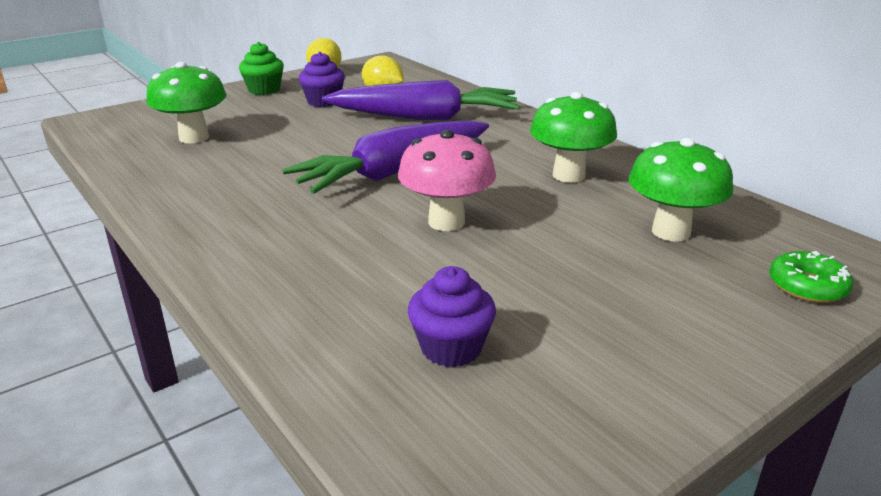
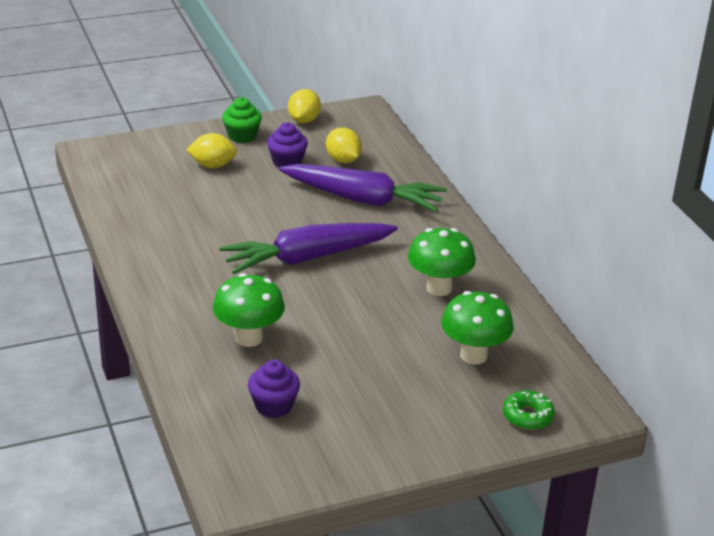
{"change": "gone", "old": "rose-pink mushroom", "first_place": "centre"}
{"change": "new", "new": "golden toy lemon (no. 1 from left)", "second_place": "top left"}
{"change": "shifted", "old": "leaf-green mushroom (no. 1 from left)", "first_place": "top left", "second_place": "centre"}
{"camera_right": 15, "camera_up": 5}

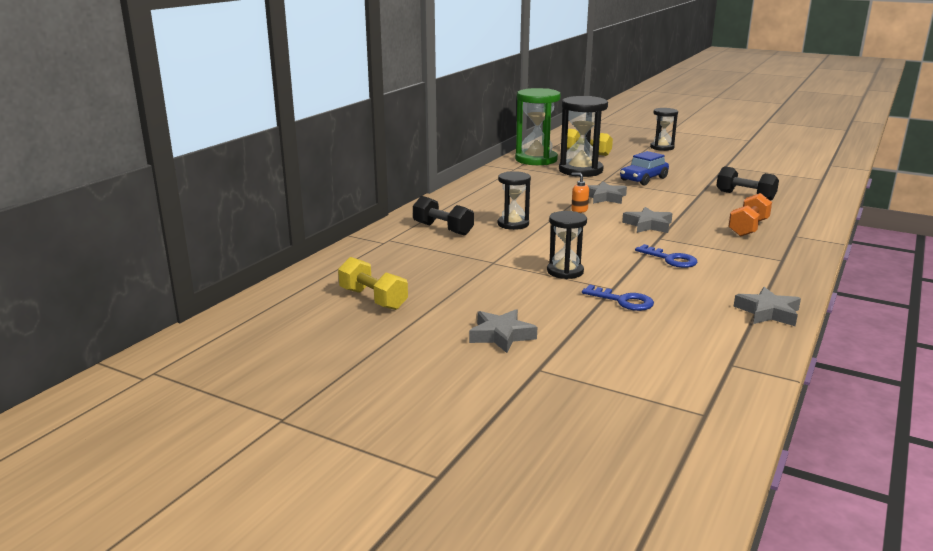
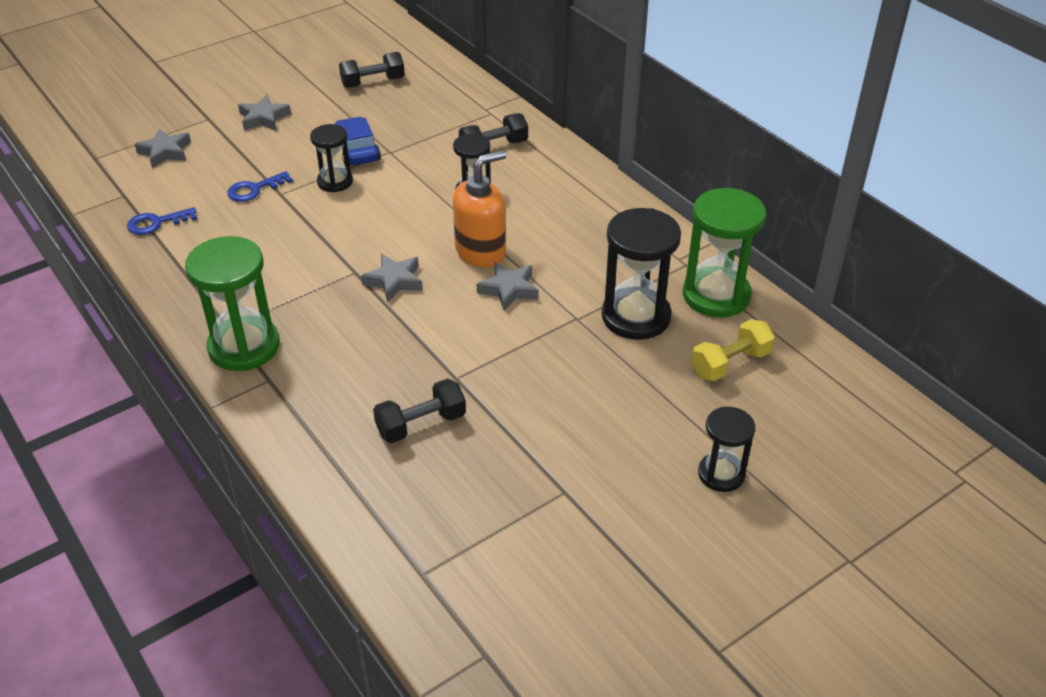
{"change": "gone", "old": "orange free weight", "first_place": "middle right"}
{"change": "new", "new": "leaf-green sand timer (no. 1 from left)", "second_place": "middle left"}
{"change": "shifted", "old": "royal blue automobile", "first_place": "top right", "second_place": "top centre"}
{"change": "shifted", "old": "royal blue key (no. 2 from left in the first image)", "new": "royal blue key (no. 1 from left)", "first_place": "middle right", "second_place": "top left"}
{"change": "shifted", "old": "gray star shape (no. 4 from left in the first image)", "new": "gray star shape (no. 1 from left)", "first_place": "middle right", "second_place": "top left"}
{"change": "repainted", "old": "golden free weight (no. 1 from left)", "new": "ebony free weight (no. 1 from left)", "first_place": "centre", "second_place": "top centre"}
{"change": "scaled", "old": "orange pump bottle", "first_place": "centre", "second_place": "top centre", "factor": 2.3}
{"camera_right": 115, "camera_up": 20}

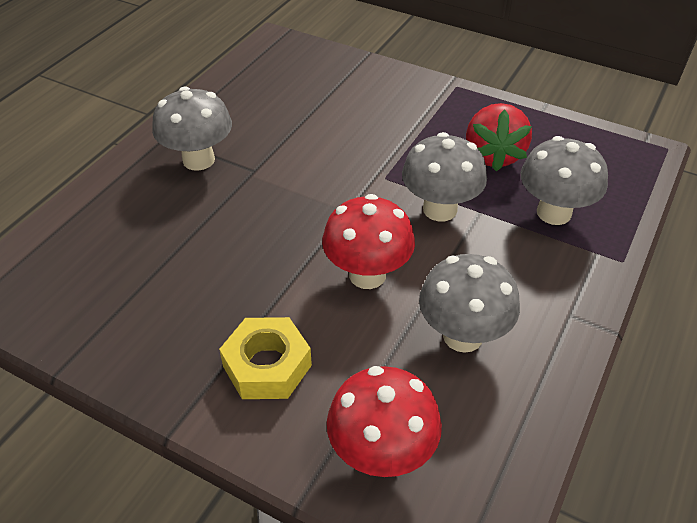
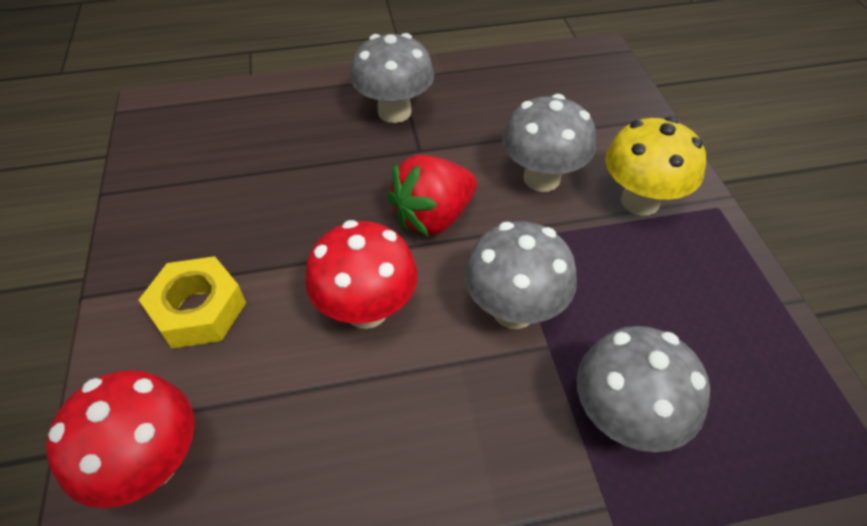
{"change": "new", "new": "golden mushroom", "second_place": "top right"}
{"change": "shifted", "old": "gray mushroom (no. 3 from left)", "first_place": "middle right", "second_place": "top centre"}
{"change": "shifted", "old": "red toy strawberry", "first_place": "top right", "second_place": "centre"}
{"camera_right": 50, "camera_up": 5}

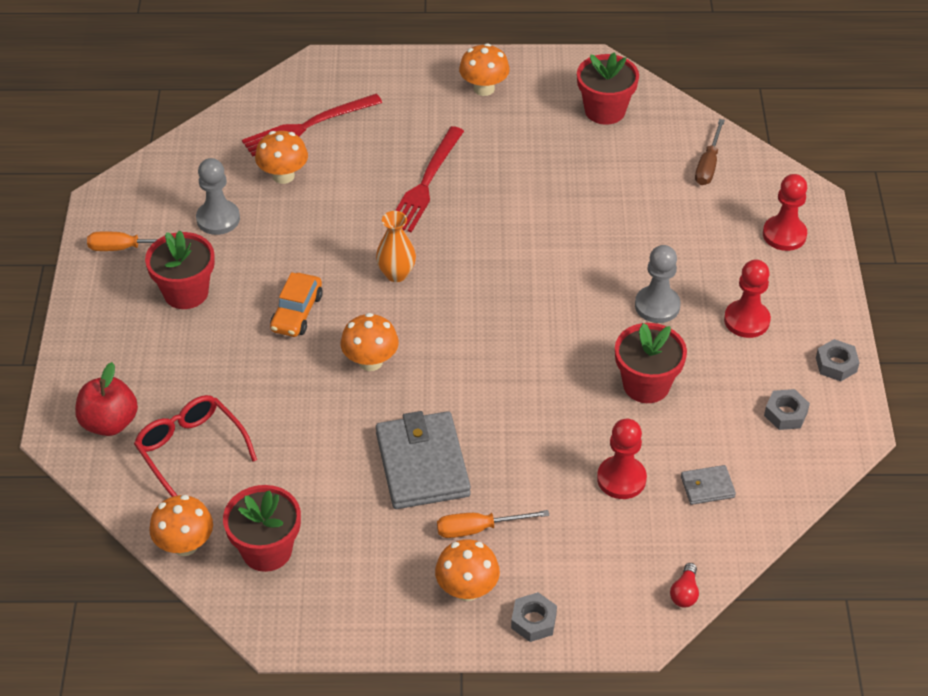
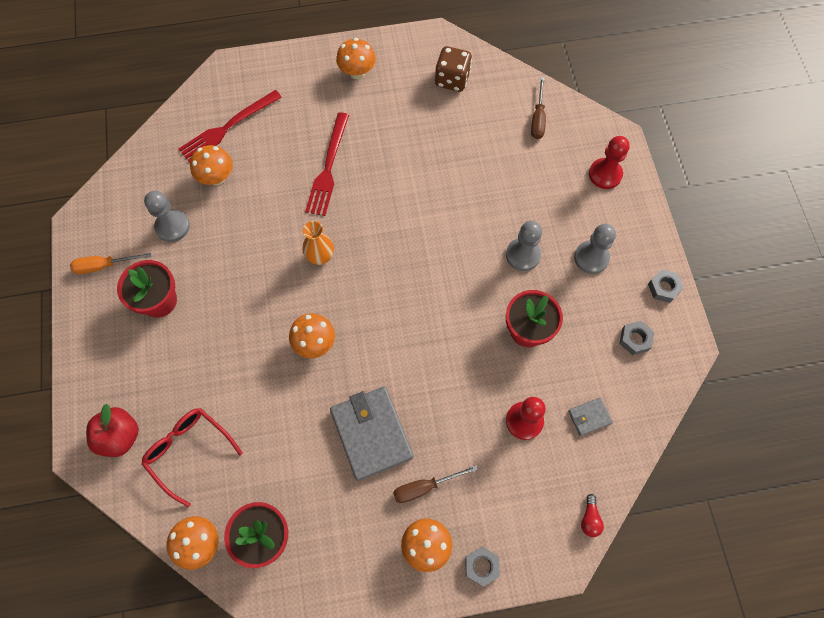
{"change": "gone", "old": "orange automobile", "first_place": "middle left"}
{"change": "swapped", "old": "red plant pot (no. 3 from left)", "new": "dark brown game die", "first_place": "top centre", "second_place": "top centre"}
{"change": "repainted", "old": "orange hand screwdriver (no. 2 from left)", "new": "dark brown hand screwdriver (no. 1 from left)", "first_place": "bottom centre", "second_place": "bottom centre"}
{"change": "repainted", "old": "red chess pawn (no. 2 from left)", "new": "gray chess pawn (no. 3 from left)", "first_place": "middle right", "second_place": "middle right"}
{"camera_right": -10, "camera_up": 20}

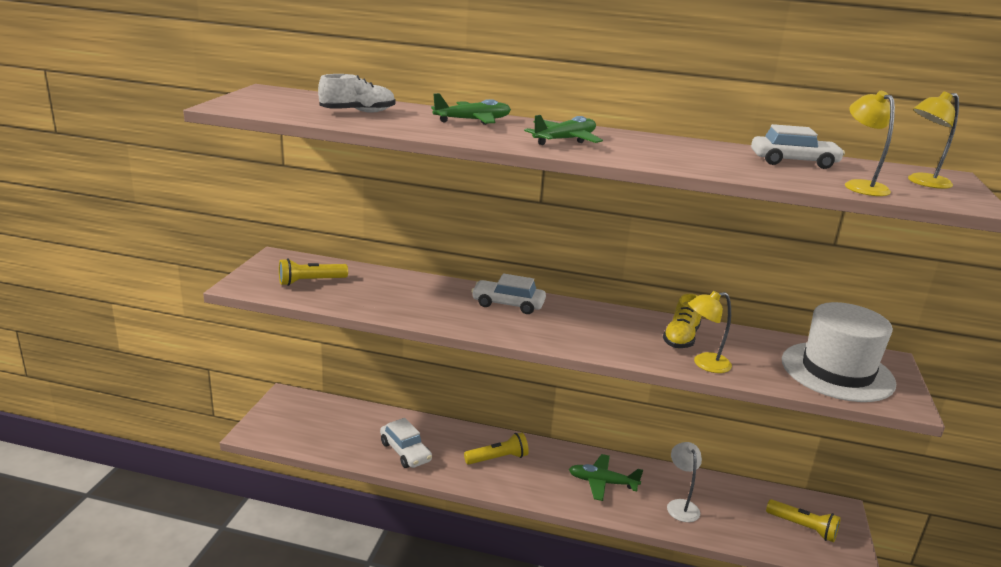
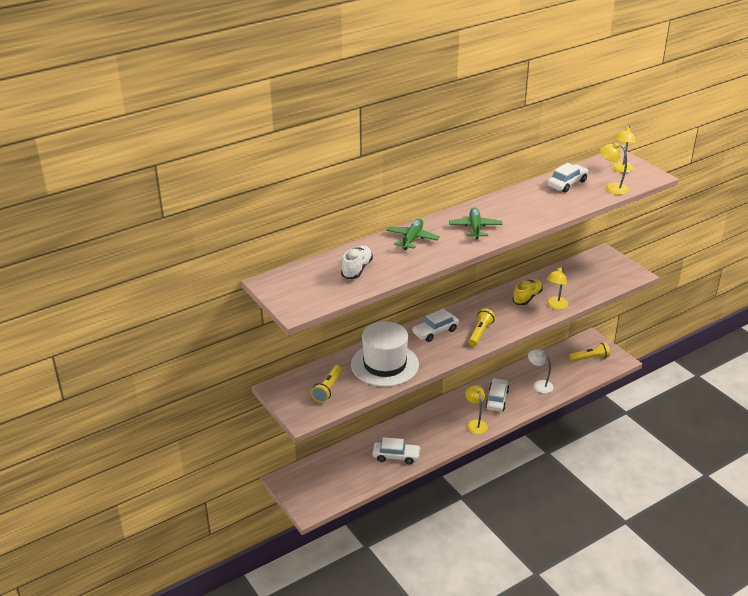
{"change": "new", "new": "golden reading lamp (no. 1 from left)", "second_place": "bottom centre"}
{"change": "shifted", "old": "golden pocket torch (no. 2 from left)", "first_place": "bottom centre", "second_place": "centre"}
{"change": "shifted", "old": "white tall hat", "first_place": "middle right", "second_place": "centre"}
{"change": "swapped", "old": "leaf-green toy plane (no. 3 from left)", "new": "white automobile (no. 3 from left)", "first_place": "bottom centre", "second_place": "centre"}
{"change": "rotated", "old": "golden lace-up shoe", "first_place": "middle right", "second_place": "middle right", "degrees": -120}
{"camera_right": -45, "camera_up": 10}

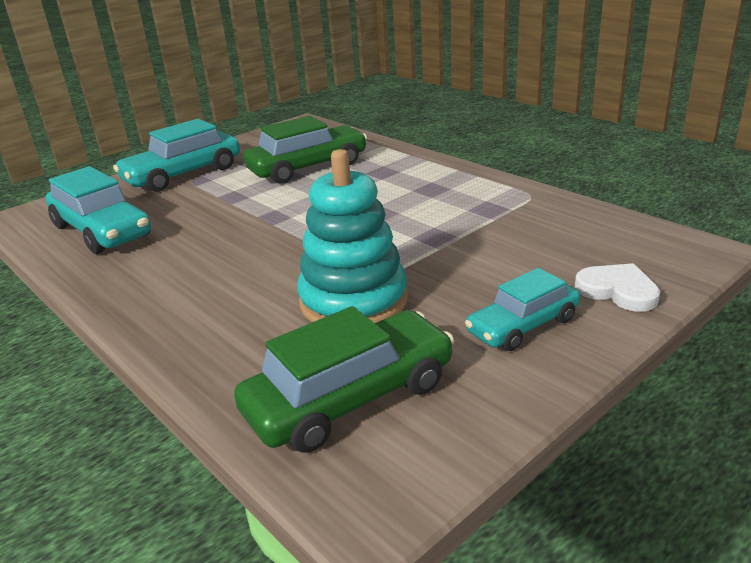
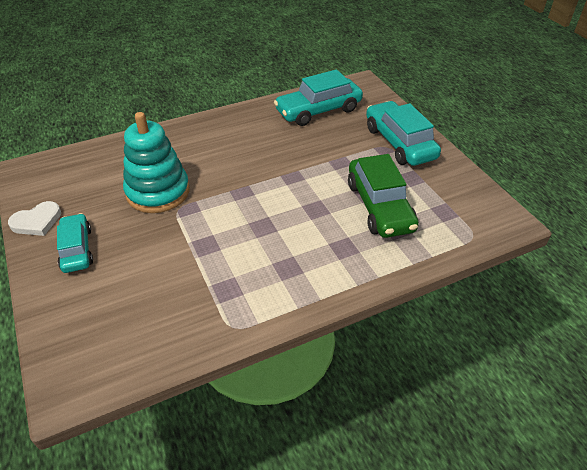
{"change": "gone", "old": "leaf-green automobile (no. 2 from left)", "first_place": "bottom centre"}
{"change": "shifted", "old": "white heart", "first_place": "middle right", "second_place": "middle left"}
{"camera_right": 105, "camera_up": 15}

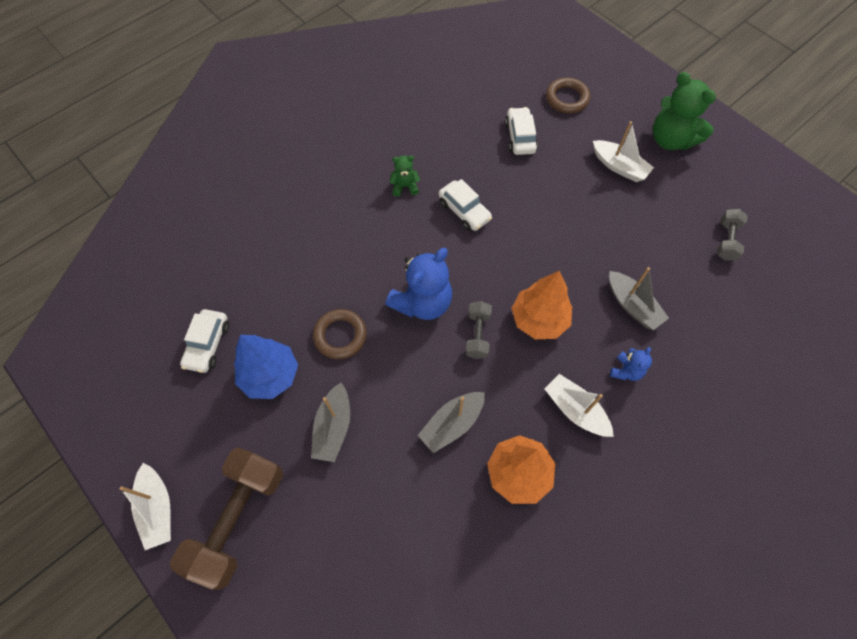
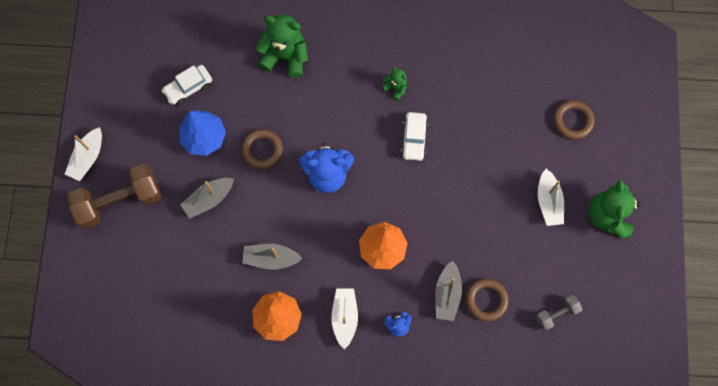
{"change": "gone", "old": "gray free weight (no. 1 from left)", "first_place": "centre"}
{"change": "gone", "old": "white automobile (no. 3 from left)", "first_place": "top centre"}
{"change": "new", "new": "leaf-green teddy (no. 1 from left)", "second_place": "top centre"}
{"change": "new", "new": "dark brown torus (no. 2 from left)", "second_place": "bottom right"}
{"camera_right": 45, "camera_up": 10}

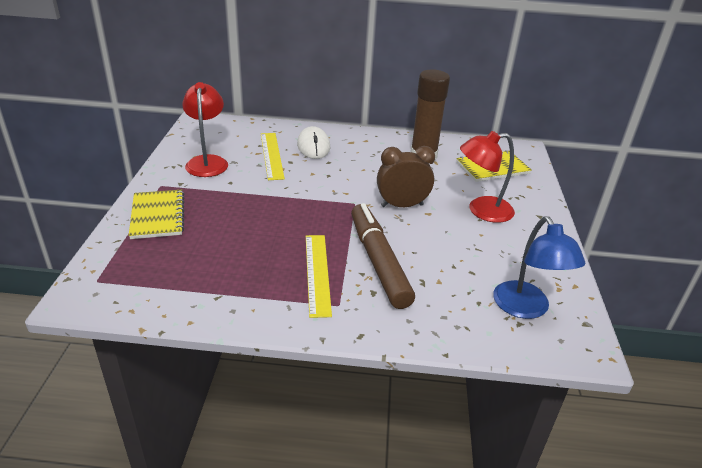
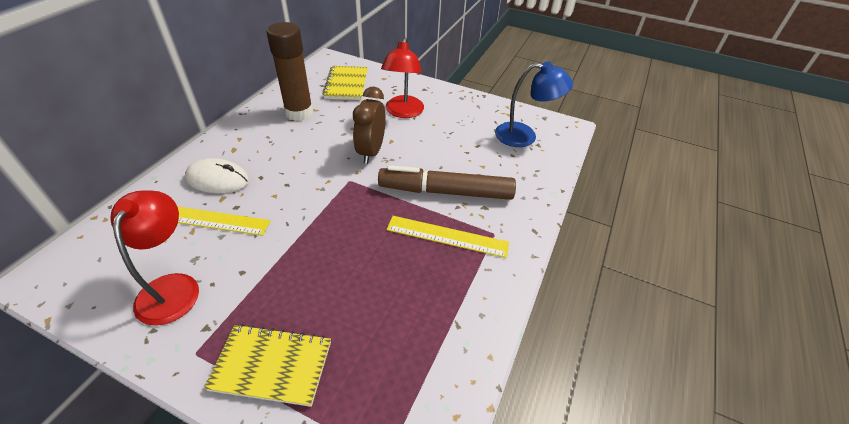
{"change": "rotated", "old": "red reading lamp (no. 1 from left)", "first_place": "top left", "second_place": "middle left", "degrees": 75}
{"camera_right": -70, "camera_up": 10}

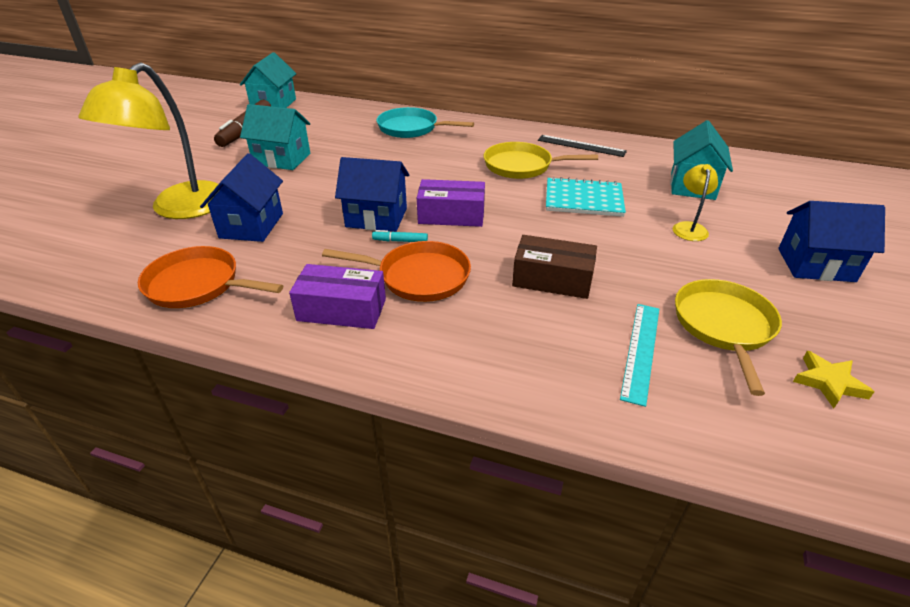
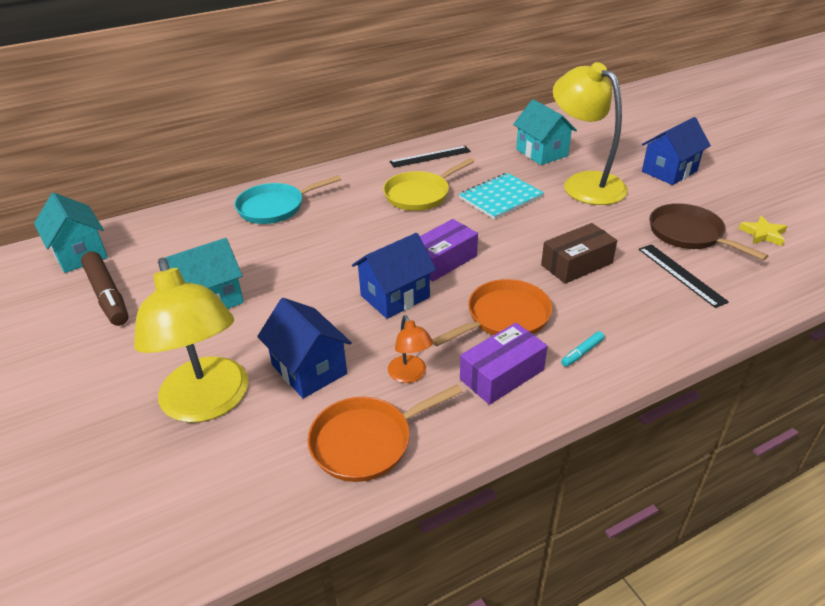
{"change": "new", "new": "orange reading lamp", "second_place": "centre"}
{"change": "shifted", "old": "aqua marker", "first_place": "centre", "second_place": "middle right"}
{"change": "repainted", "old": "aqua straightedge", "new": "ebony straightedge (no. 2 from left)", "first_place": "middle right", "second_place": "middle right"}
{"change": "repainted", "old": "golden frying pan (no. 2 from left)", "new": "dark brown frying pan", "first_place": "middle right", "second_place": "middle right"}
{"change": "scaled", "old": "golden reading lamp (no. 2 from left)", "first_place": "top right", "second_place": "top right", "factor": 2.22}
{"camera_right": -45, "camera_up": 0}

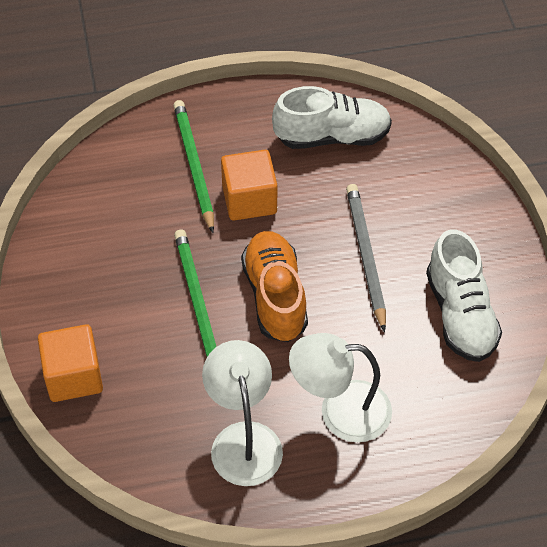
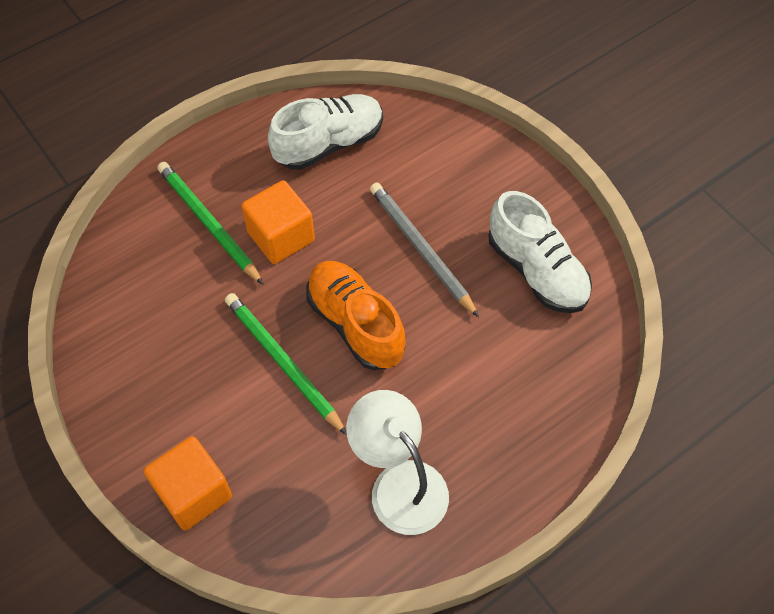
{"change": "gone", "old": "white reading lamp (no. 2 from left)", "first_place": "bottom centre"}
{"camera_right": -25, "camera_up": 5}

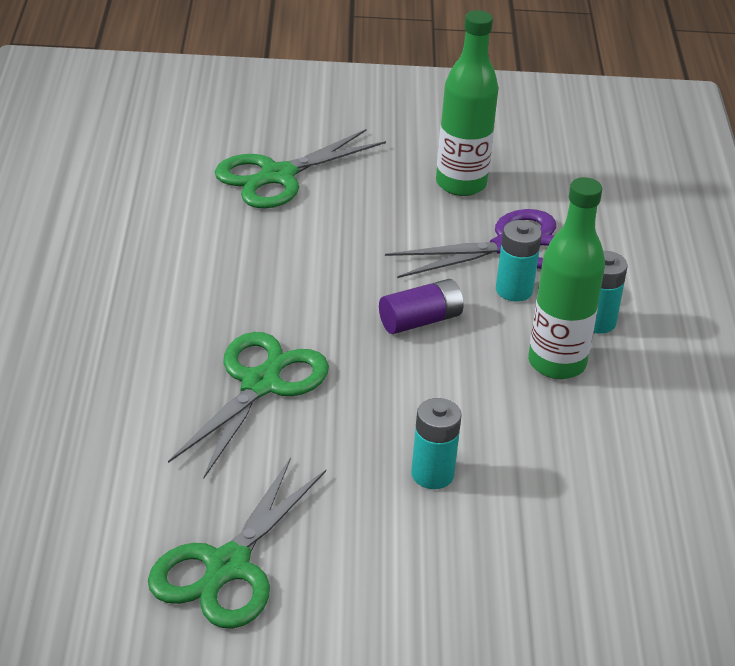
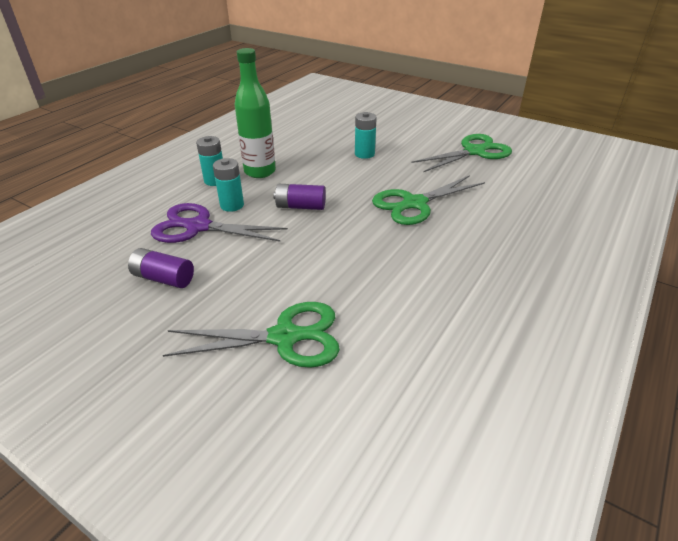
{"change": "swapped", "old": "leaf-green drink bottle (no. 1 from left)", "new": "purple AA battery (no. 1 from left)", "first_place": "top centre", "second_place": "middle left"}
{"camera_right": -145, "camera_up": 0}

